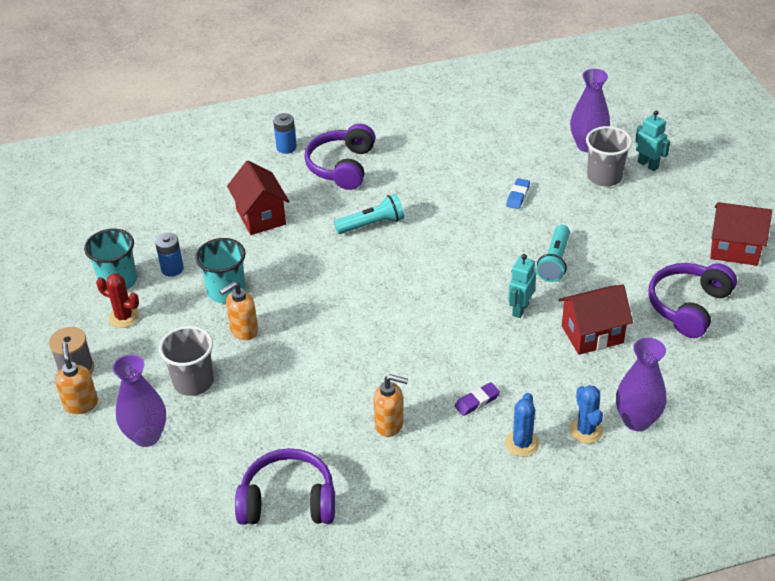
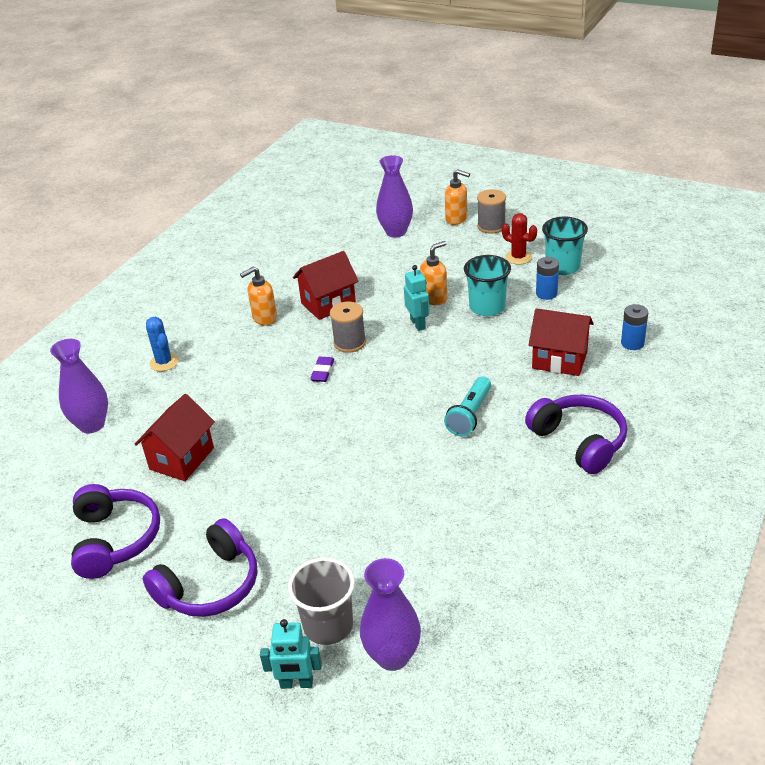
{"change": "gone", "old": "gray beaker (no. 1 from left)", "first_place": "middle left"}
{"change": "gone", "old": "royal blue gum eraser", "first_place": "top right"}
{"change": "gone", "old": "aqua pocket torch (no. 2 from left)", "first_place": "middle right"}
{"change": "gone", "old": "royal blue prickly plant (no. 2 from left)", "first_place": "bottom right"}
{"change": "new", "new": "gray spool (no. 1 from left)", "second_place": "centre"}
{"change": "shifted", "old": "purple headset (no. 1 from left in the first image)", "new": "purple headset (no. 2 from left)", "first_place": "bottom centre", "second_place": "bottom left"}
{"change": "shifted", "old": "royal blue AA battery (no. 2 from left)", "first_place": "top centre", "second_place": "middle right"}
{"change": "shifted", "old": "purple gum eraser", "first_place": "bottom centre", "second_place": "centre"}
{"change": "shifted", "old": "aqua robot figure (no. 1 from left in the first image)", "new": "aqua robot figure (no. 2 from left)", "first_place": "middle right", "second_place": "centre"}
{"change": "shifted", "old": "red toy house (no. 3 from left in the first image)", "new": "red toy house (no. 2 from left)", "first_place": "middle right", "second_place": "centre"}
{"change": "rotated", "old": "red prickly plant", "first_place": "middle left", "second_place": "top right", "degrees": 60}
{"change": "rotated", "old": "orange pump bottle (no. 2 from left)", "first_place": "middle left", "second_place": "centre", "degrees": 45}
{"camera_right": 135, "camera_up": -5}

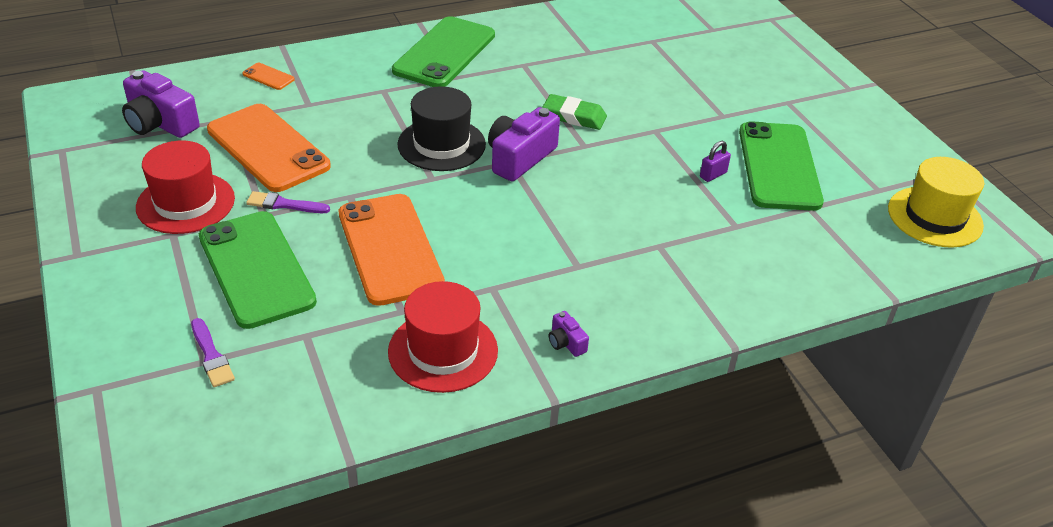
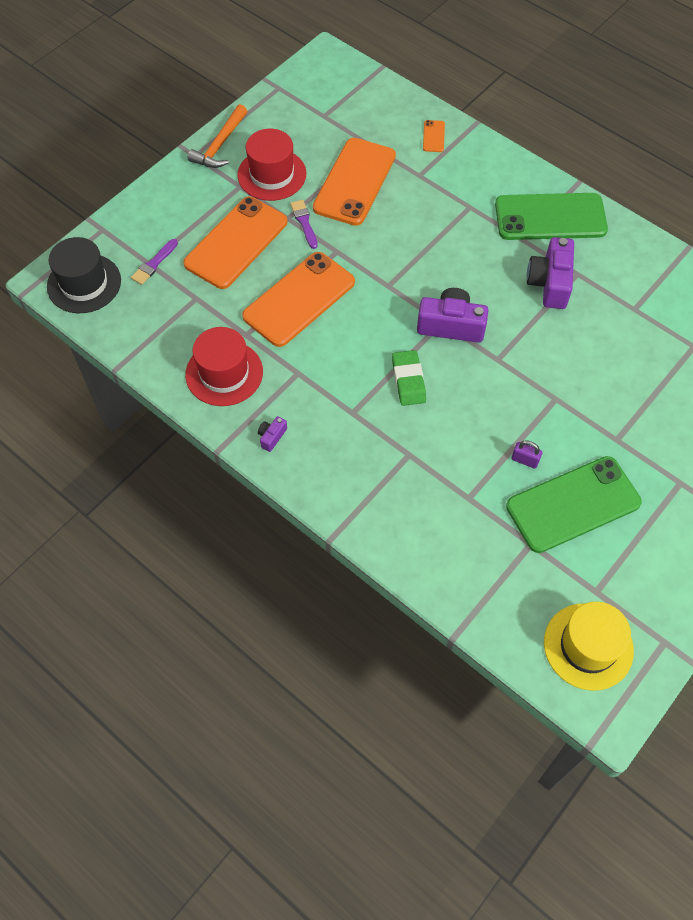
{"change": "new", "new": "orange hammer", "second_place": "top left"}
{"change": "shifted", "old": "purple camera (no. 1 from left in the first image)", "new": "purple camera (no. 3 from left)", "first_place": "top left", "second_place": "top right"}
{"change": "shifted", "old": "ebony tall hat", "first_place": "top centre", "second_place": "top left"}
{"change": "shifted", "old": "leaf-green gum eraser", "first_place": "top centre", "second_place": "centre"}
{"change": "repainted", "old": "leaf-green mobile phone (no. 1 from left)", "new": "orange mobile phone (no. 1 from left)", "first_place": "middle left", "second_place": "top centre"}
{"camera_right": 65, "camera_up": 20}

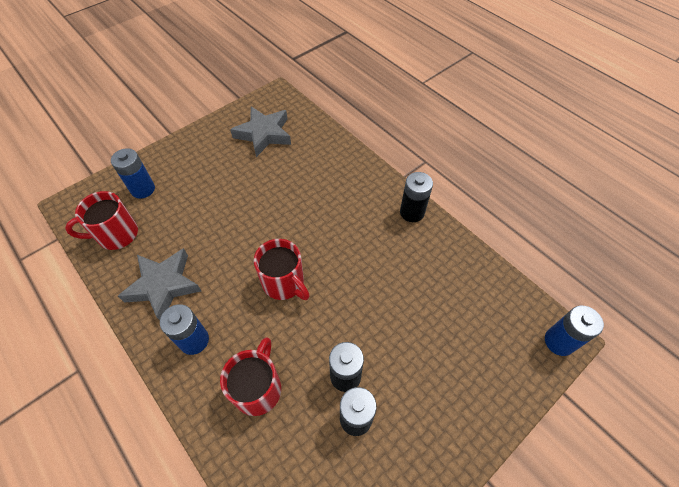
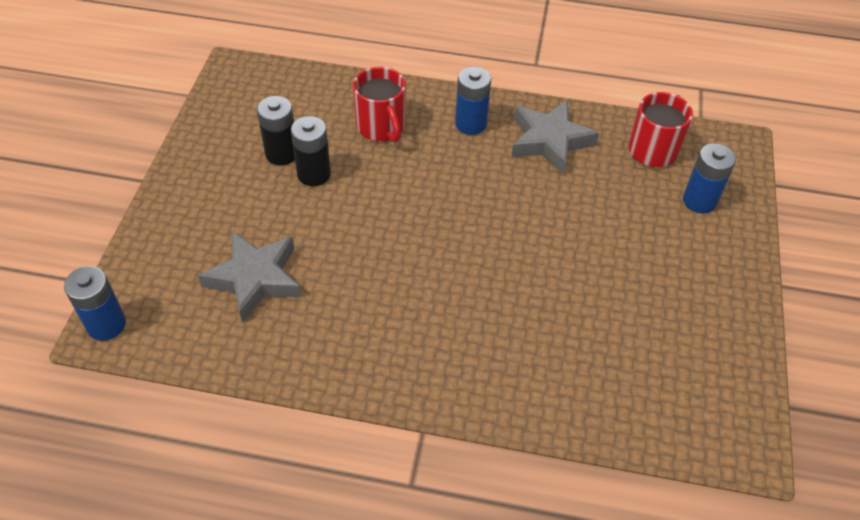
{"change": "gone", "old": "red tea mug (no. 3 from left)", "first_place": "centre"}
{"change": "gone", "old": "ebony AA battery (no. 3 from left)", "first_place": "centre"}
{"change": "shifted", "old": "gray star shape (no. 2 from left in the first image)", "new": "gray star shape (no. 1 from left)", "first_place": "top centre", "second_place": "middle left"}
{"camera_right": 140, "camera_up": -5}

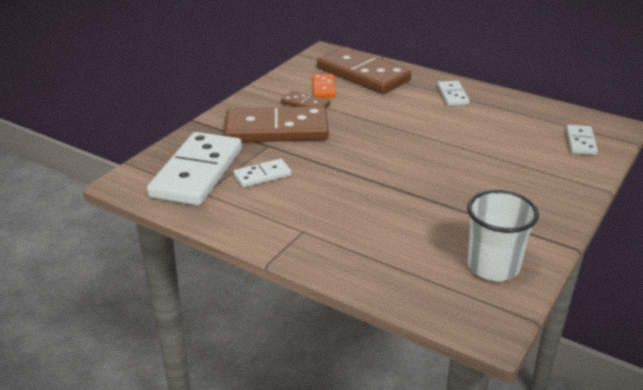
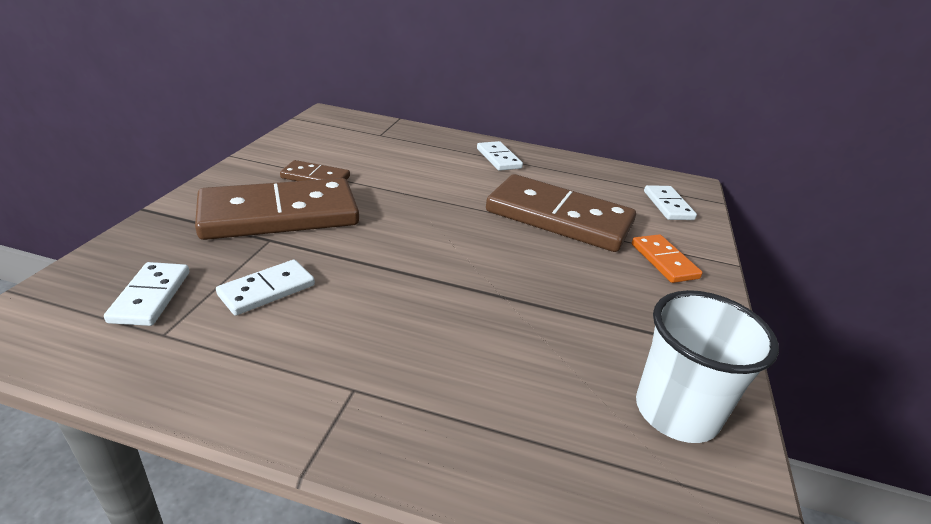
{"change": "shifted", "old": "orange domino tile", "first_place": "top centre", "second_place": "middle right"}
{"change": "shifted", "old": "dark brown domino tile (no. 3 from left)", "first_place": "top centre", "second_place": "centre"}
{"change": "scaled", "old": "white domino tile (no. 1 from left)", "first_place": "middle left", "second_place": "middle left", "factor": 0.47}
{"camera_right": -20, "camera_up": 0}

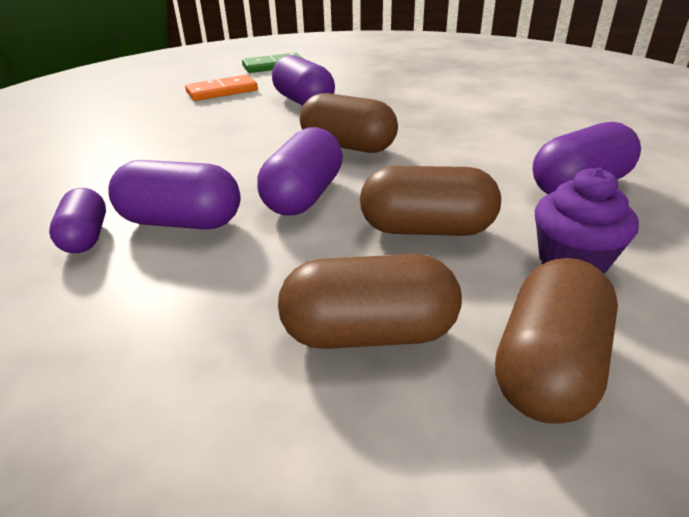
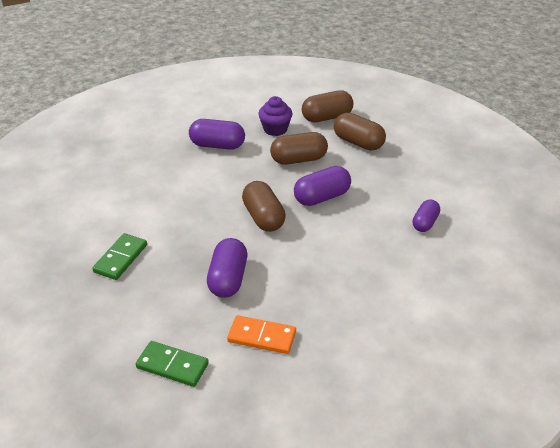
{"change": "gone", "old": "purple pill (no. 2 from left)", "first_place": "middle left"}
{"change": "new", "new": "leaf-green domino tile (no. 1 from left)", "second_place": "middle left"}
{"change": "rotated", "old": "dark brown pill (no. 3 from left in the first image)", "first_place": "centre", "second_place": "top centre", "degrees": -60}
{"camera_right": -140, "camera_up": 5}

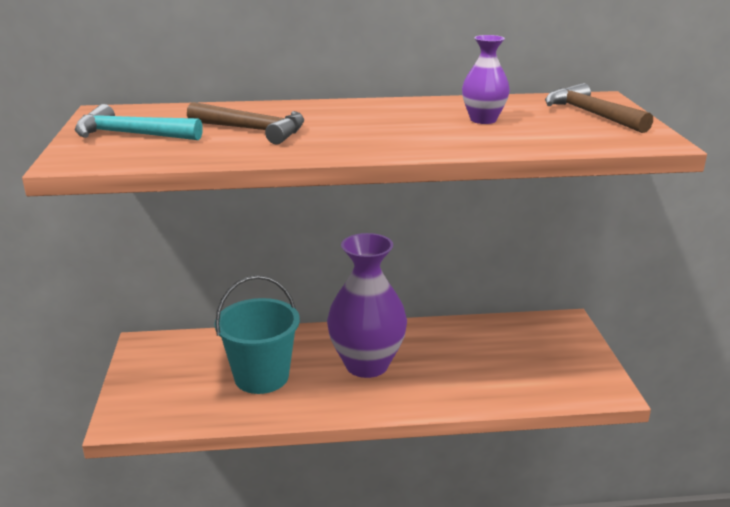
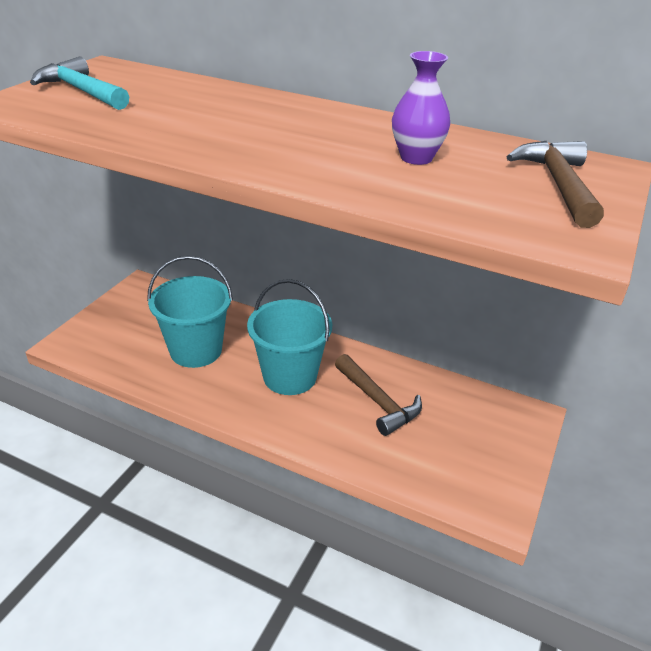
{"change": "shifted", "old": "dark brown hammer (no. 1 from left)", "first_place": "top centre", "second_place": "centre"}
{"change": "swapped", "old": "purple vase (no. 1 from left)", "new": "aqua pail (no. 2 from left)", "first_place": "centre", "second_place": "centre"}
{"camera_right": 30, "camera_up": 10}

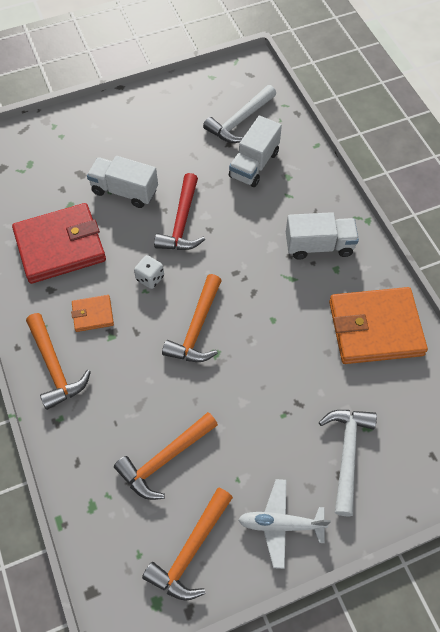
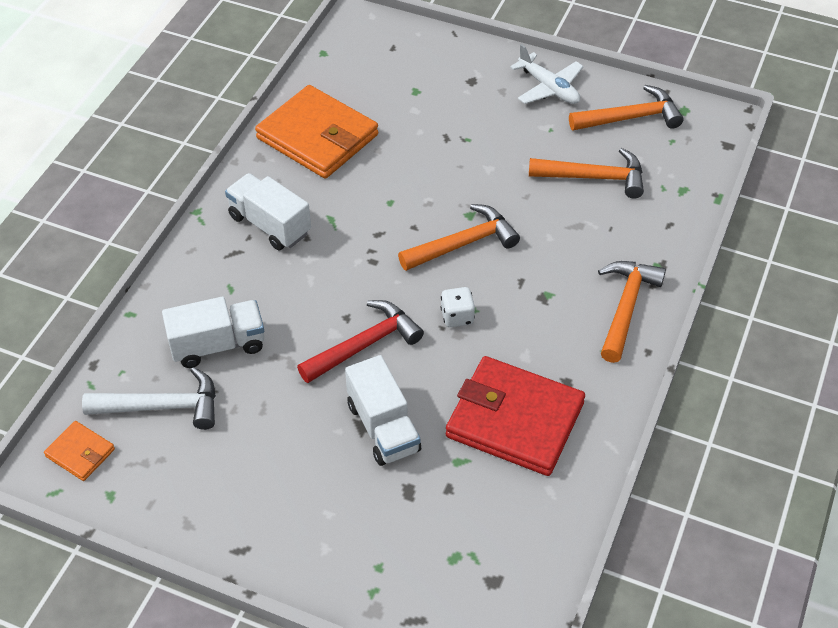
{"change": "gone", "old": "white hammer (no. 2 from left)", "first_place": "bottom right"}
{"change": "shifted", "old": "orange billfold (no. 1 from left)", "first_place": "middle left", "second_place": "bottom left"}
{"camera_right": -135, "camera_up": -10}

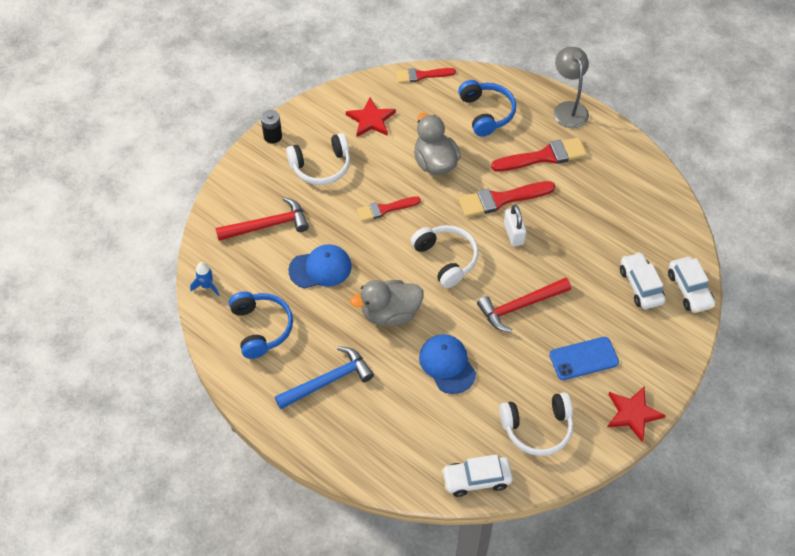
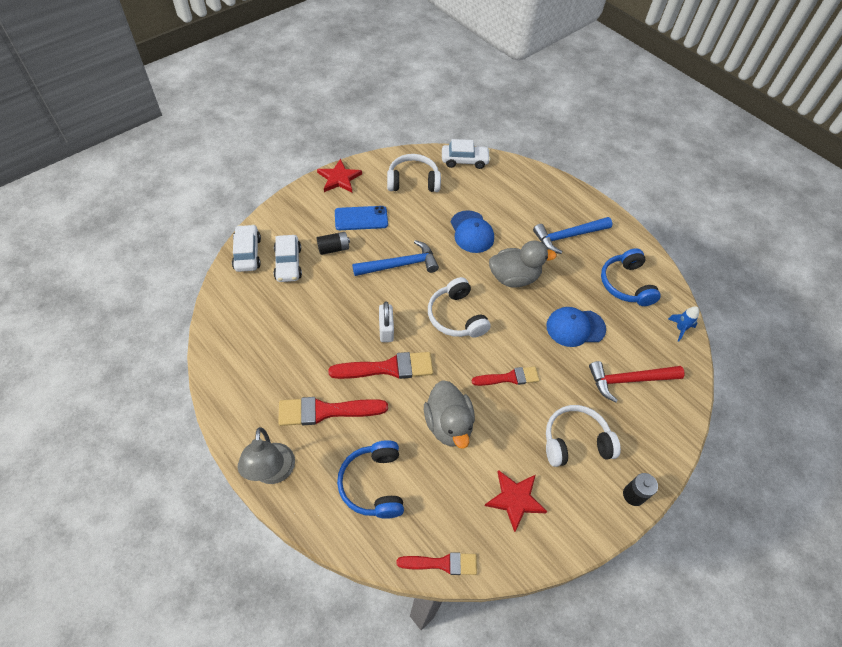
{"change": "new", "new": "ebony AA battery (no. 1 from left)", "second_place": "centre"}
{"change": "repainted", "old": "red hammer (no. 2 from left)", "new": "royal blue hammer (no. 1 from left)", "first_place": "centre", "second_place": "centre"}
{"camera_right": -175, "camera_up": 0}

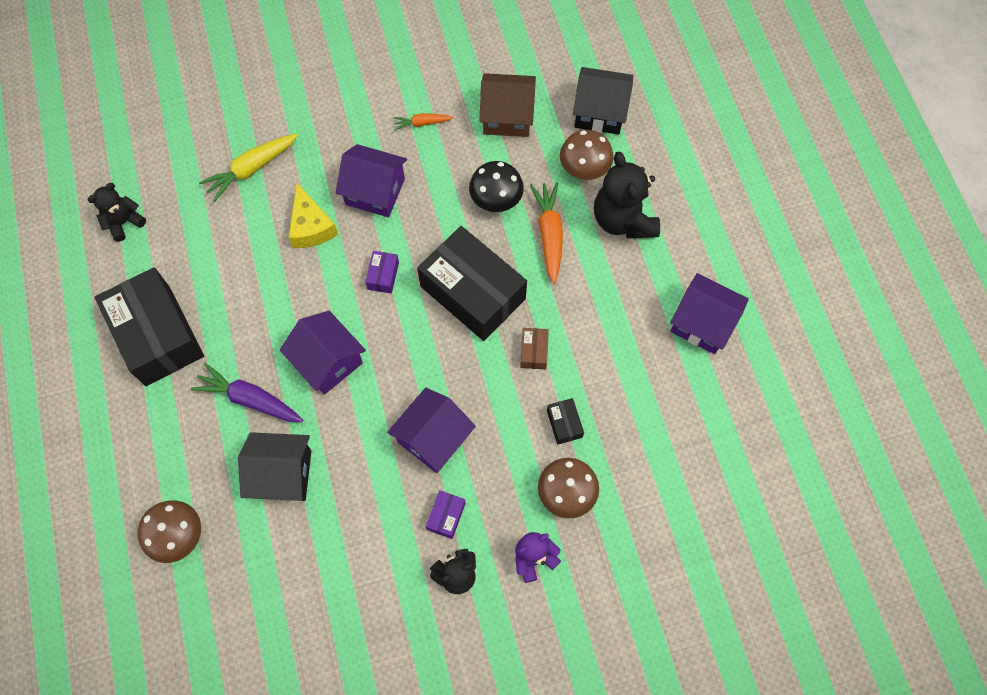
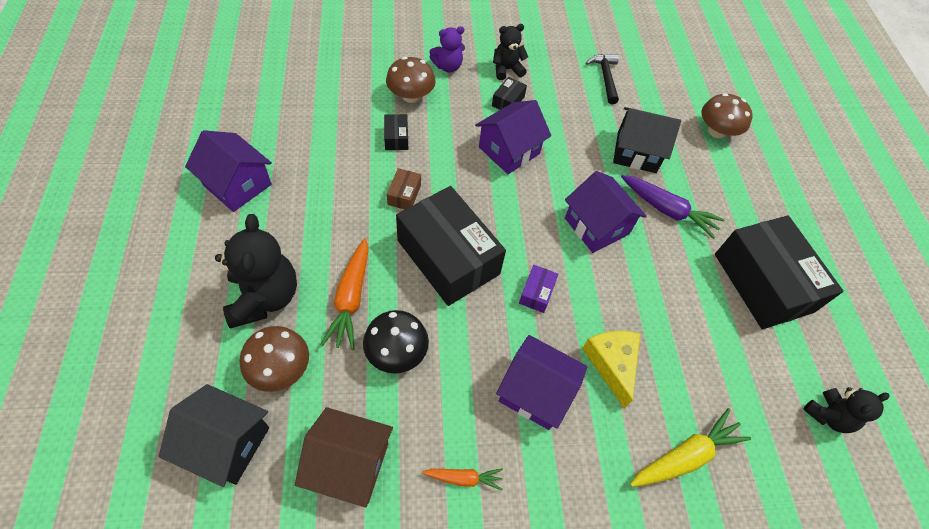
{"change": "new", "new": "ebony hammer", "second_place": "top centre"}
{"change": "repainted", "old": "purple package (no. 2 from left)", "new": "ebony package (no. 3 from left)", "first_place": "bottom centre", "second_place": "top centre"}
{"camera_right": -175, "camera_up": -10}

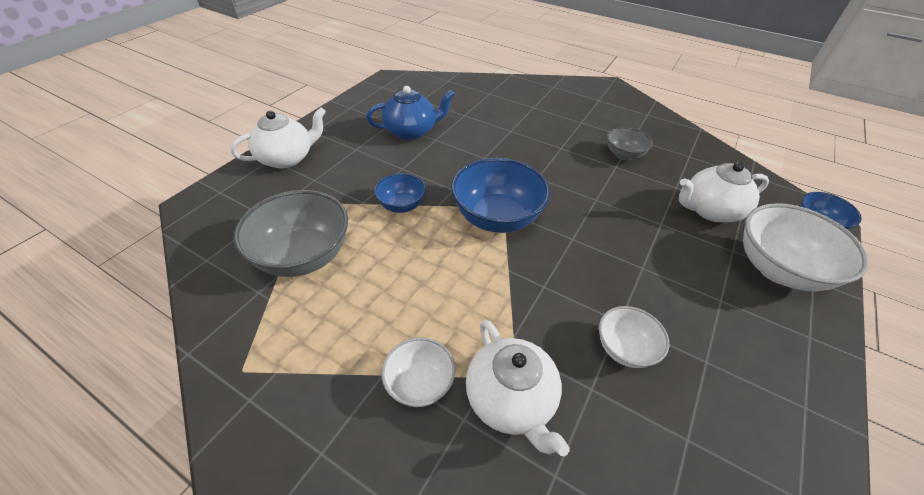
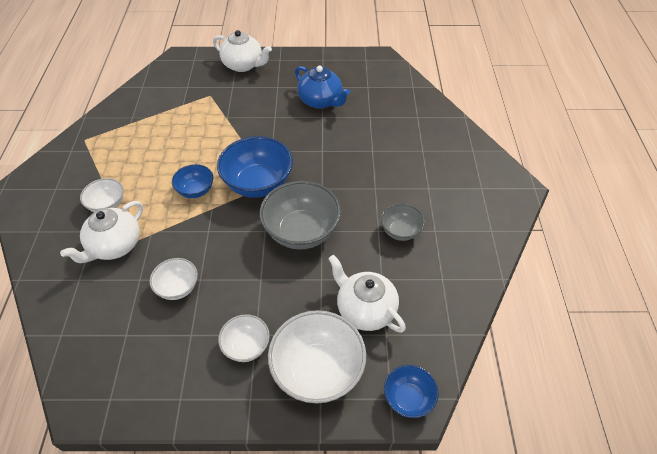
{"change": "new", "new": "white bowl (no. 3 from left)", "second_place": "bottom centre"}
{"change": "shifted", "old": "gray bowl (no. 1 from left)", "first_place": "middle left", "second_place": "centre"}
{"change": "shifted", "old": "royal blue bowl (no. 1 from left)", "first_place": "centre", "second_place": "middle left"}
{"camera_right": 60, "camera_up": 5}

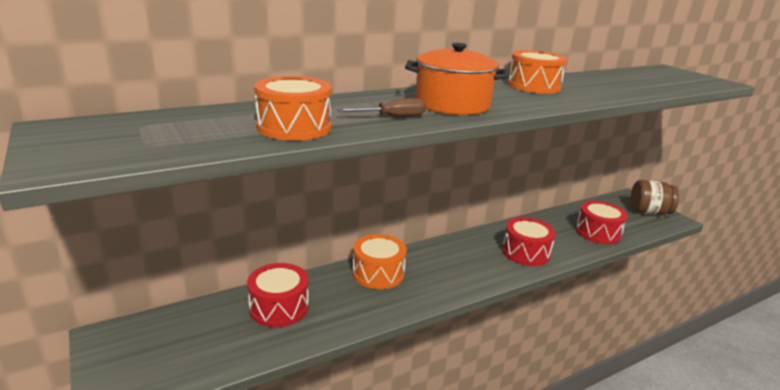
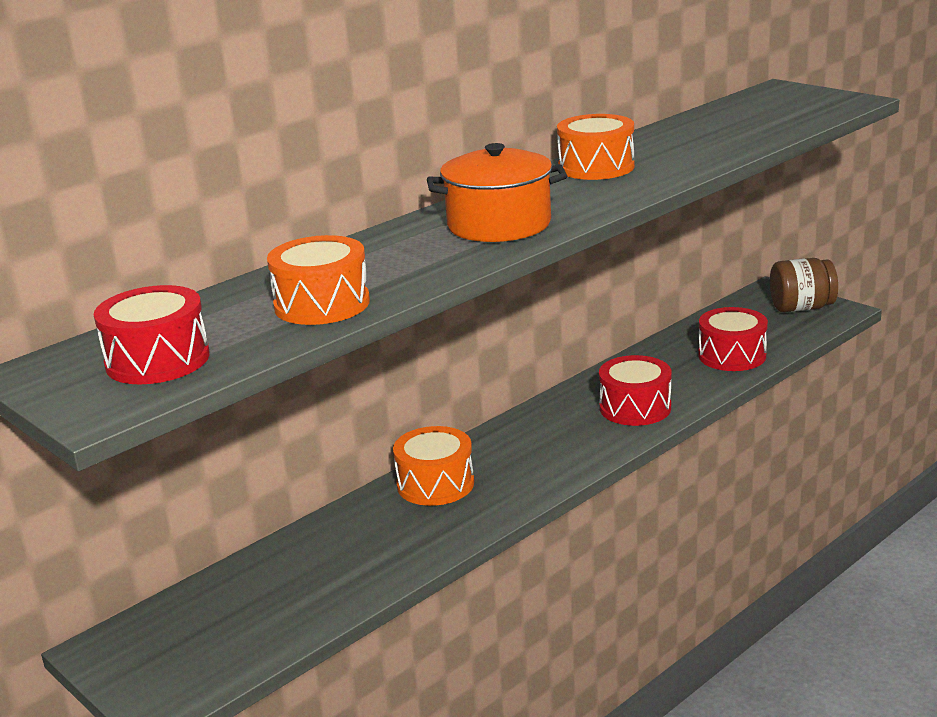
{"change": "gone", "old": "dark brown hand screwdriver", "first_place": "top centre"}
{"change": "shifted", "old": "red toy drum (no. 1 from left)", "first_place": "bottom centre", "second_place": "middle left"}
{"camera_right": -10, "camera_up": 0}

